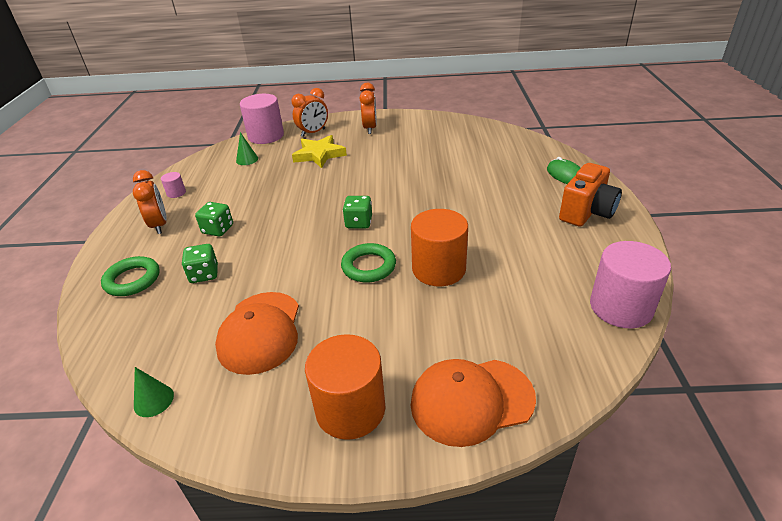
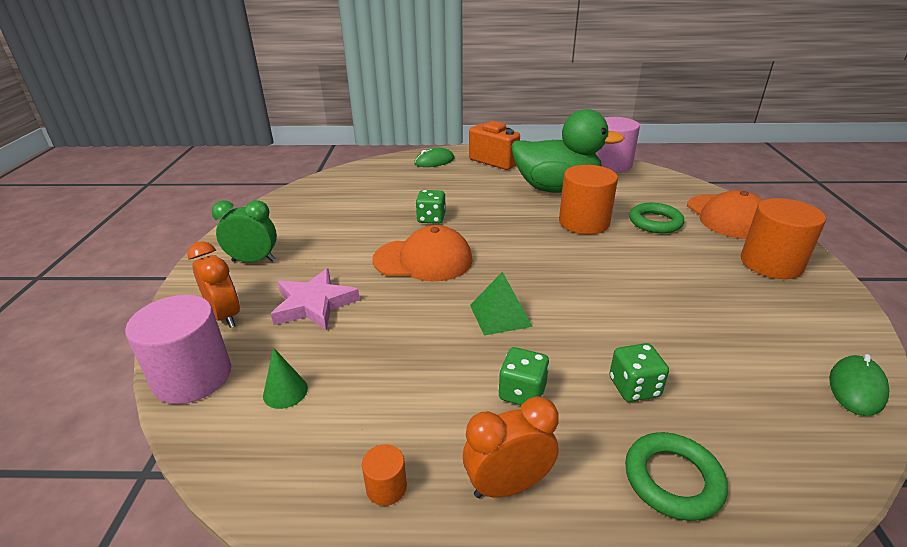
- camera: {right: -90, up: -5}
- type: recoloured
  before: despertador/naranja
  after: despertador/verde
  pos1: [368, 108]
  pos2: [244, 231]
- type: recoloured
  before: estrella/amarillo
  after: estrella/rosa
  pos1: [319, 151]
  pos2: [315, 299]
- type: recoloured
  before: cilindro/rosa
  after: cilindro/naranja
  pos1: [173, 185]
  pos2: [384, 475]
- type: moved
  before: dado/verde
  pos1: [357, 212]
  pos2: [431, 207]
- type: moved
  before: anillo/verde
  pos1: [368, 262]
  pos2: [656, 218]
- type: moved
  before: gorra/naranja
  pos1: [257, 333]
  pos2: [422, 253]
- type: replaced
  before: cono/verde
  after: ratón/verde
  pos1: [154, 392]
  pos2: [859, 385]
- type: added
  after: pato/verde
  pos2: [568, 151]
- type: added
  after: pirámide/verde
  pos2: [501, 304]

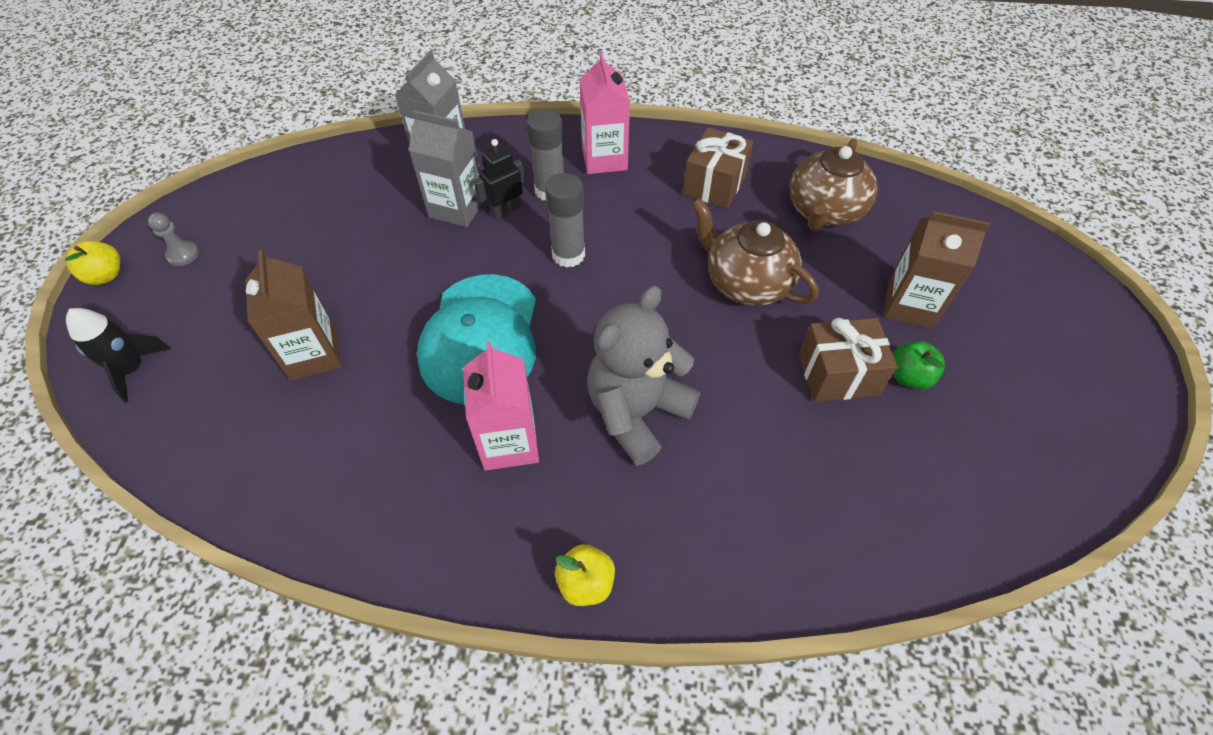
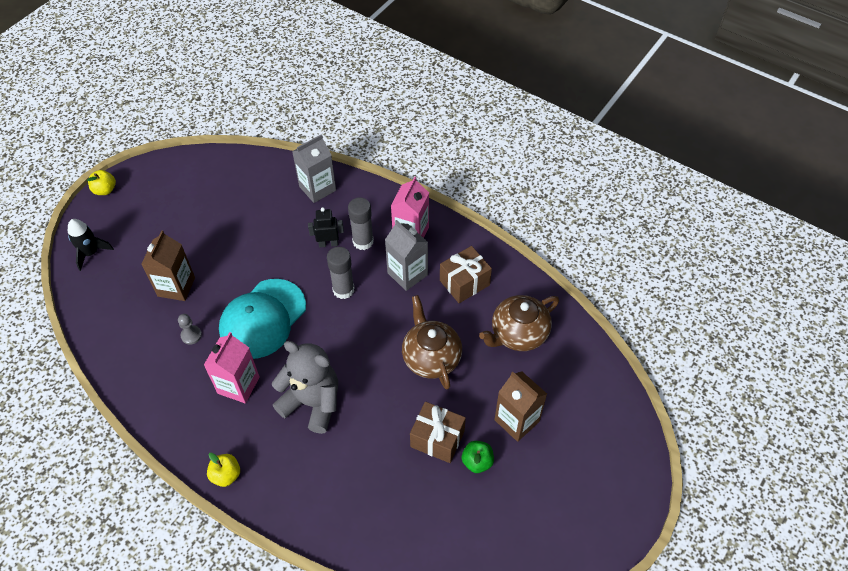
- camera: {right: 30, up: 0}
- type: moved
  before: cartón de leche/gris
  pos1: [446, 168]
  pos2: [406, 255]
- type: moved
  before: peón/gris
  pos1: [173, 239]
  pos2: [190, 329]
- type: turned
  before: osito/gris
  pos1: [643, 375]
  pos2: [305, 387]
  turn: 45

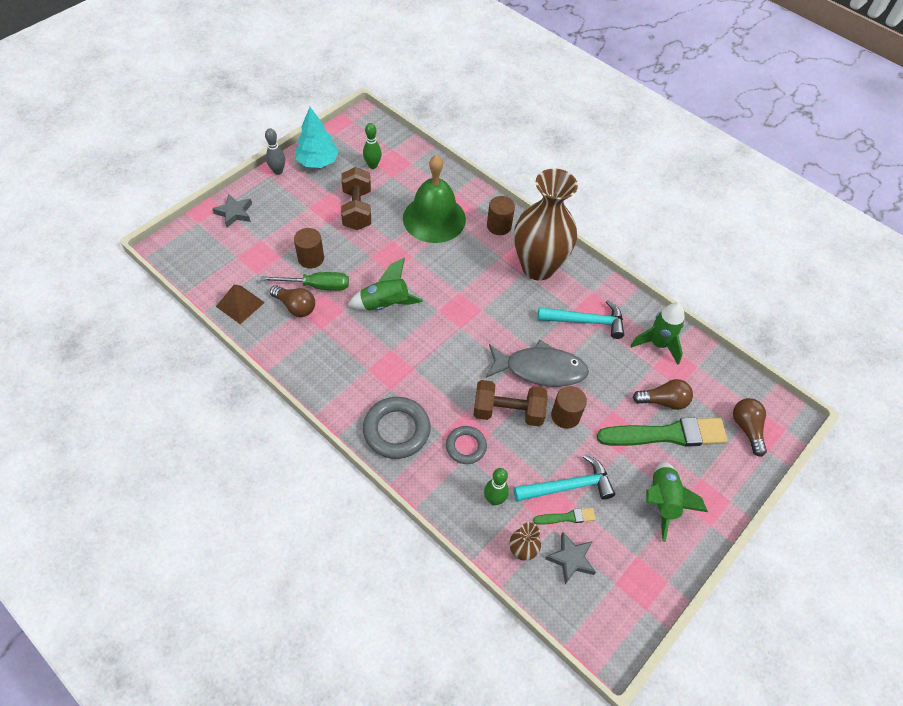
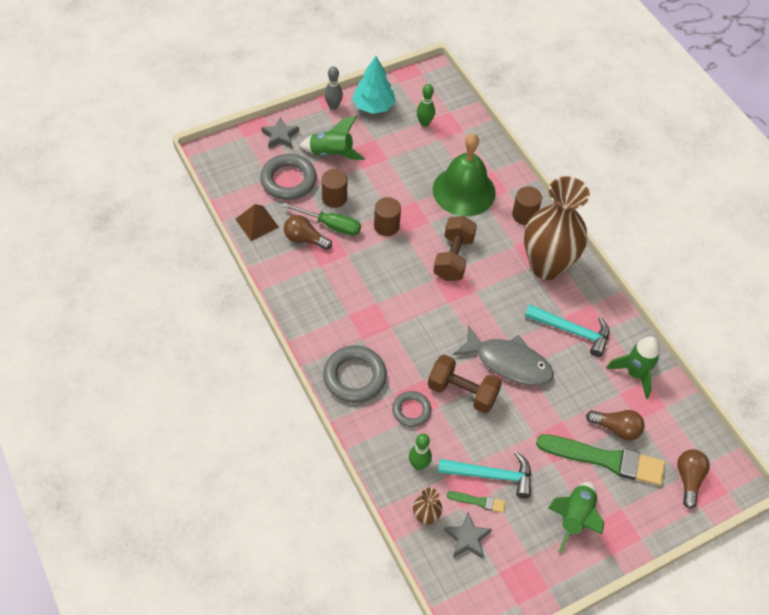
- camera: {right: 20, up: 0}
- type: moved
  before: mancuerna/marrón
  pos1: [356, 198]
  pos2: [455, 248]
- type: moved
  before: cohete/verde
  pos1: [385, 284]
  pos2: [332, 137]
- type: turned
  before: bombilla/marrón
  pos1: [292, 301]
  pos2: [308, 232]
  turn: 150
- type: moved
  before: cilindro/marrón
  pos1: [569, 407]
  pos2: [387, 216]
- type: added
  after: anillo/gris
  pos2: [288, 177]

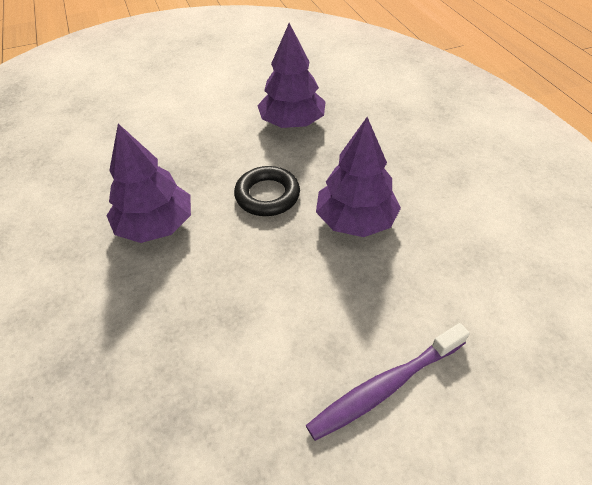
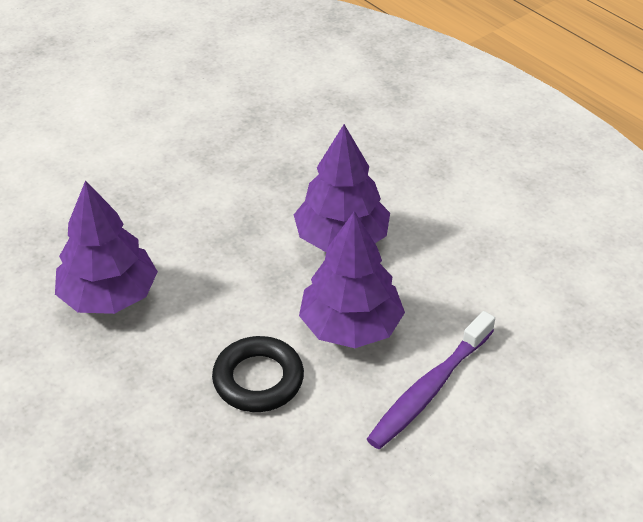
- camera: {right: -20, up: -5}
- type: moved
  before: árbol/morado
  pos1: [291, 75]
  pos2: [352, 279]
- type: moved
  before: anillo/negro
  pos1: [267, 191]
  pos2: [258, 374]

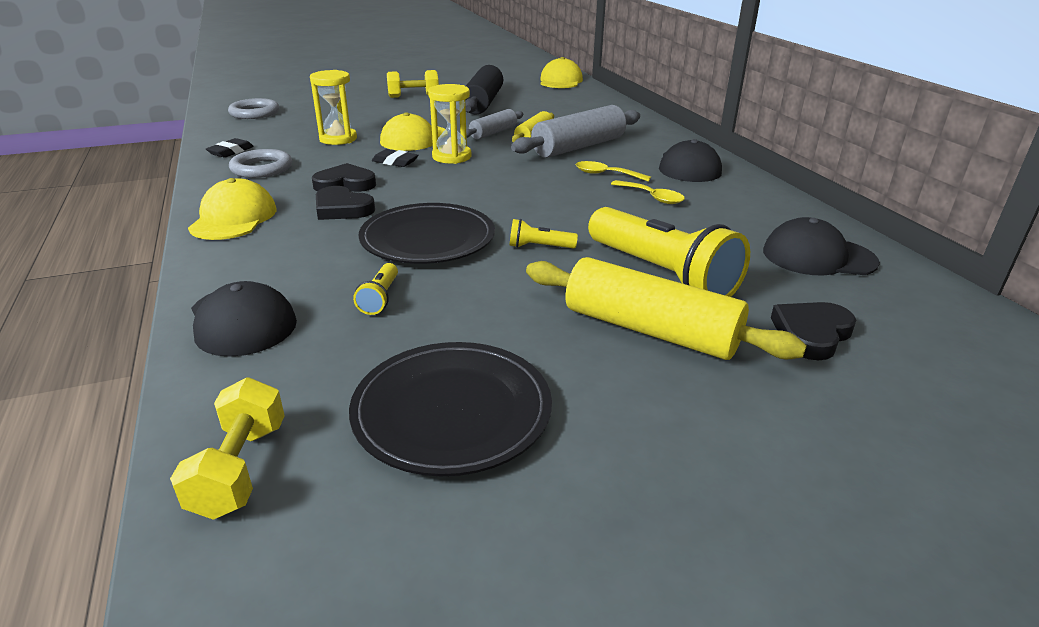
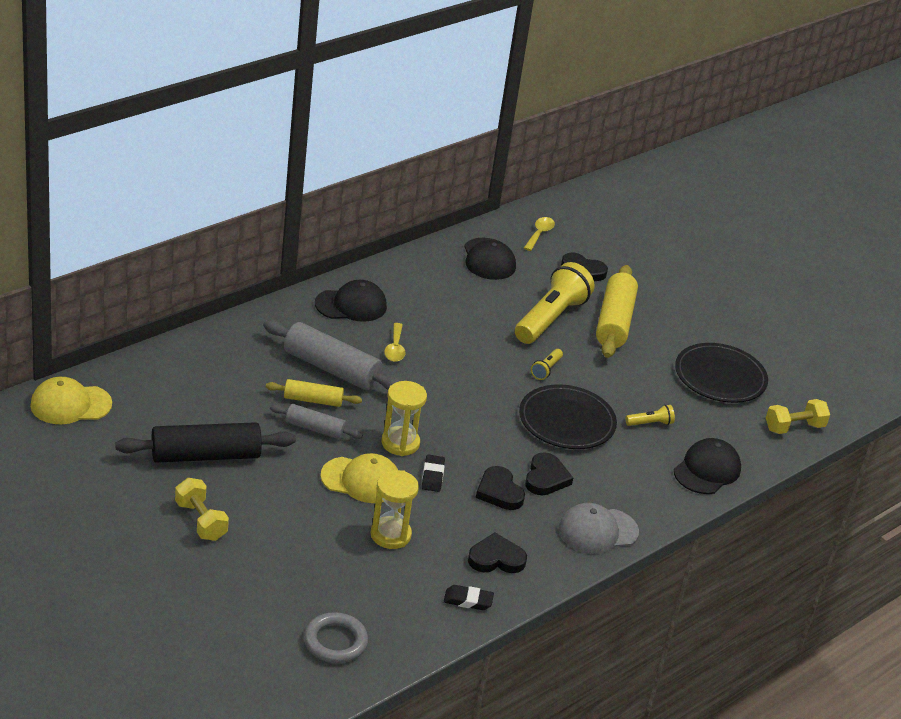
- camera: {right: -115, up: 5}
- type: replaced
  before: anillo/gris
  after: corazón/negro
  pos1: [260, 163]
  pos2: [497, 552]
- type: recoloured
  before: gorra/amarillo
  after: gorra/gris
  pos1: [232, 209]
  pos2: [598, 528]
- type: moved
  before: cuchara/amarillo
  pos1: [648, 192]
  pos2: [539, 234]
- type: turned
  before: lámpara de mano/amarillo
  pos1: [544, 234]
  pos2: [547, 364]
  turn: 45

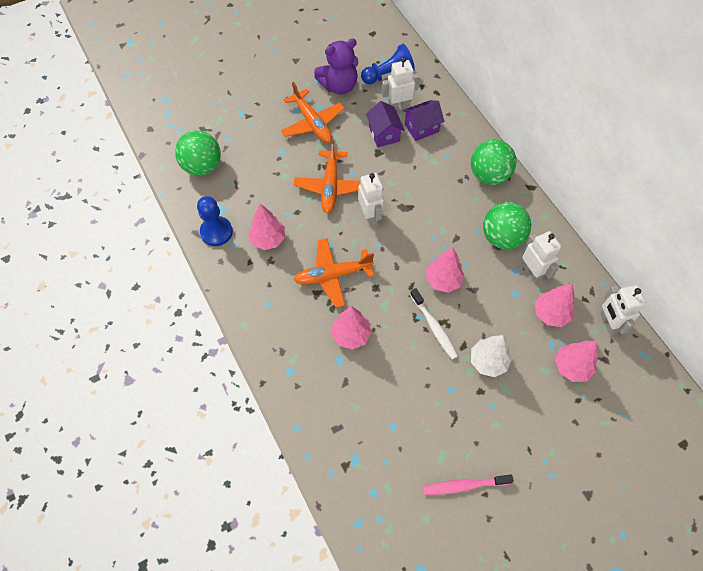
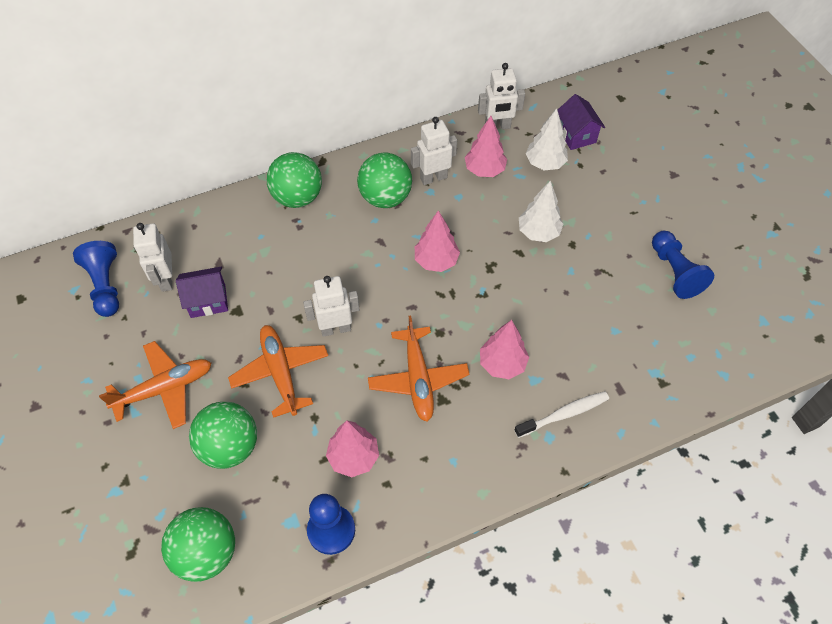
- camera: {right: -85, up: -5}
- type: removed
  before: osito/morado
  pos1: [336, 66]
- type: moved
  before: casa/morado
  pos1: [423, 120]
  pos2: [581, 122]
- type: turned
  before: avión/naranja
  pos1: [327, 176]
  pos2: [278, 371]
  turn: -120
- type: moved
  before: cepillo de dientes/blanco
  pos1: [434, 323]
  pos2: [561, 414]
- type: recoloured
  before: árbol/rosa
  after: árbol/blanco
  pos1: [576, 361]
  pos2: [546, 139]
- type: replaced
  before: cepillo de dientes/rosa
  after: peón/azul
  pos1: [468, 485]
  pos2: [683, 265]
- type: added
  after: pelota/verde
  pos2: [223, 435]

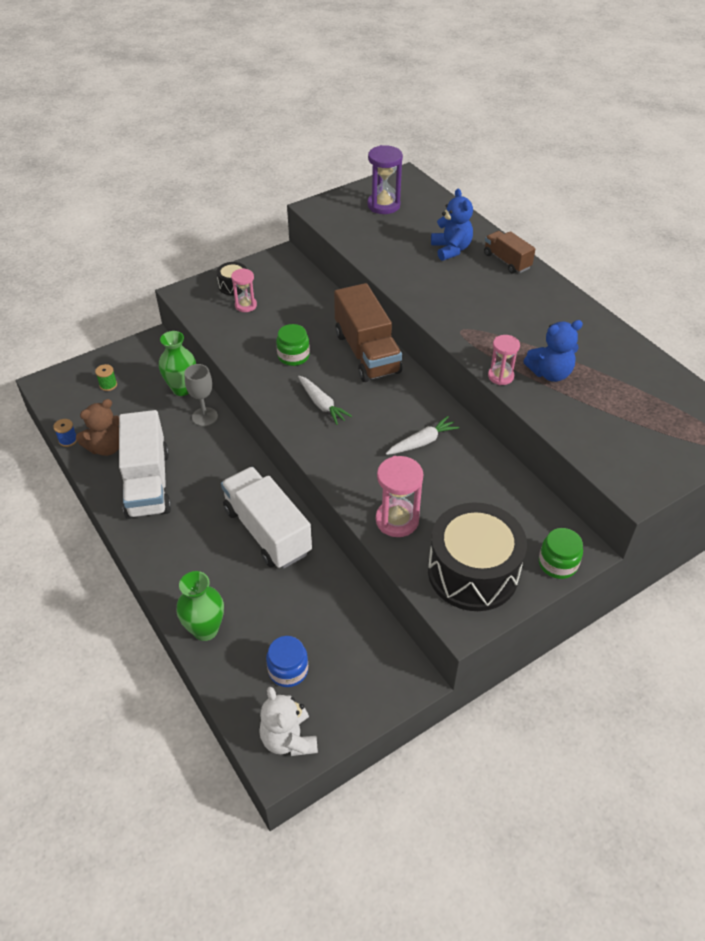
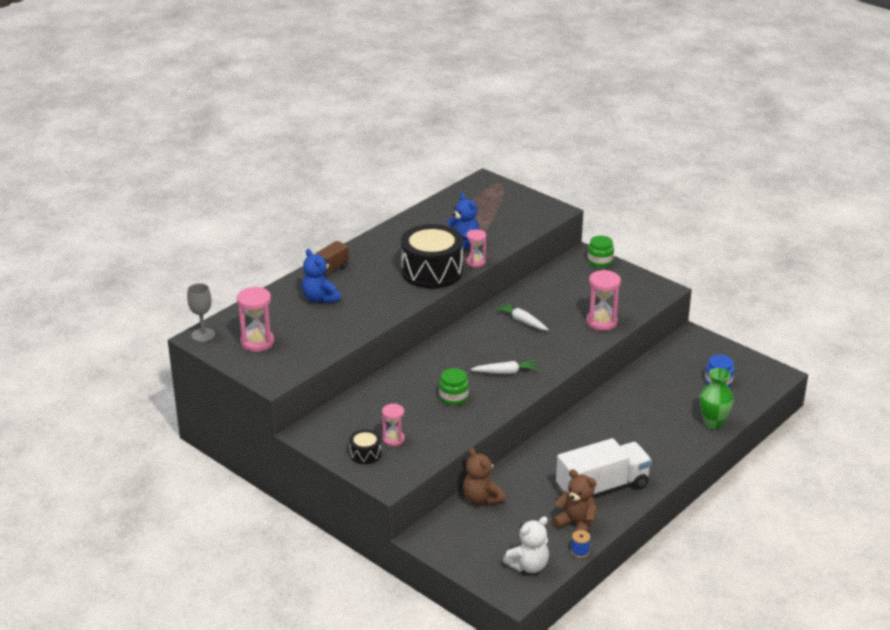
- camera: {right: -105, up: -15}
- type: recoloured
  before: reloj de arena/morado
  after: reloj de arena/rosa
  pos1: [385, 179]
  pos2: [255, 319]
- type: turned
  before: osito/azul
  pos1: [452, 225]
  pos2: [321, 276]
  turn: -90
- type: removed
  before: camión/marrón
  pos1: [368, 332]
- type: replaced
  before: florero/verde
  after: osito/marrón
  pos1: [177, 363]
  pos2: [484, 477]
- type: removed
  before: carrete/verde
  pos1: [106, 377]
- type: moved
  before: copa/gris
  pos1: [201, 395]
  pos2: [201, 312]
- type: turned
  before: zanahoria/blanco
  pos1: [325, 400]
  pos2: [504, 367]
  turn: 45
- type: removed
  before: camión/blanco
  pos1: [266, 518]
- type: moved
  before: tambor/negro
  pos1: [477, 556]
  pos2: [432, 256]
- type: moved
  before: osito/blanco
  pos1: [288, 721]
  pos2: [526, 545]

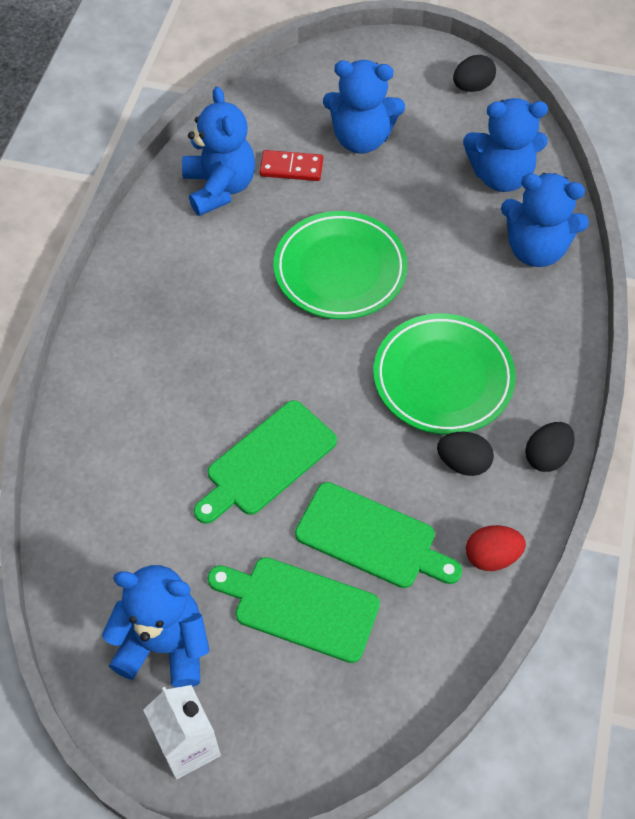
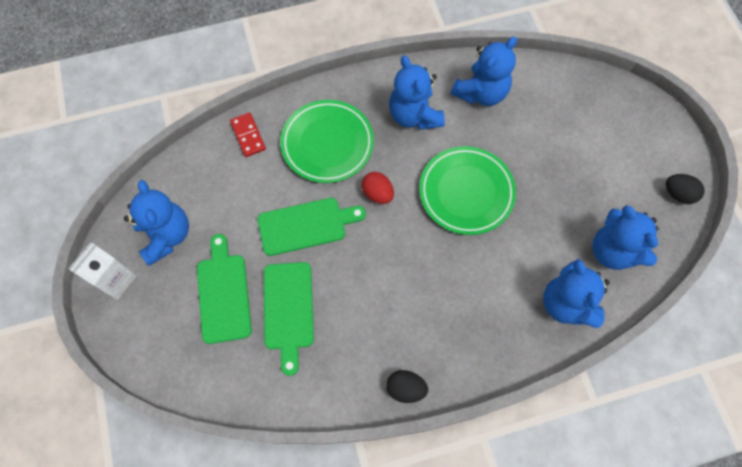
- camera: {right: 60, up: 10}
- type: moved
  before: osito/azul
  pos1: [364, 107]
  pos2: [417, 93]
- type: moved
  before: ficha de dominó/rojo
  pos1: [291, 165]
  pos2: [248, 134]
- type: moved
  before: plato/verde
  pos1: [444, 374]
  pos2: [327, 141]
- type: turned
  before: tabla de cortar/verde
  pos1: [265, 462]
  pos2: [312, 227]
  turn: 150
- type: removed
  before: huevo/negro
  pos1: [465, 454]
- type: moved
  before: huevo/rojo
  pos1: [496, 548]
  pos2: [378, 188]

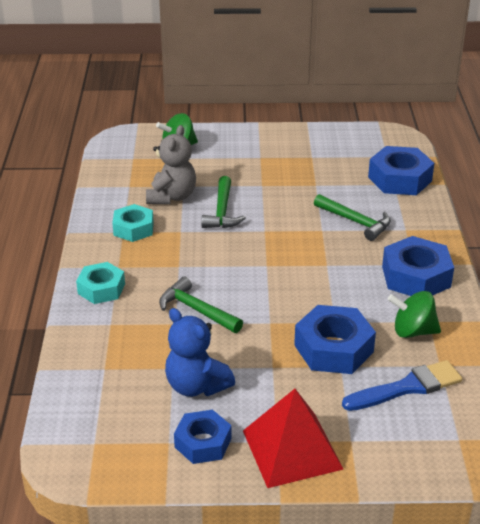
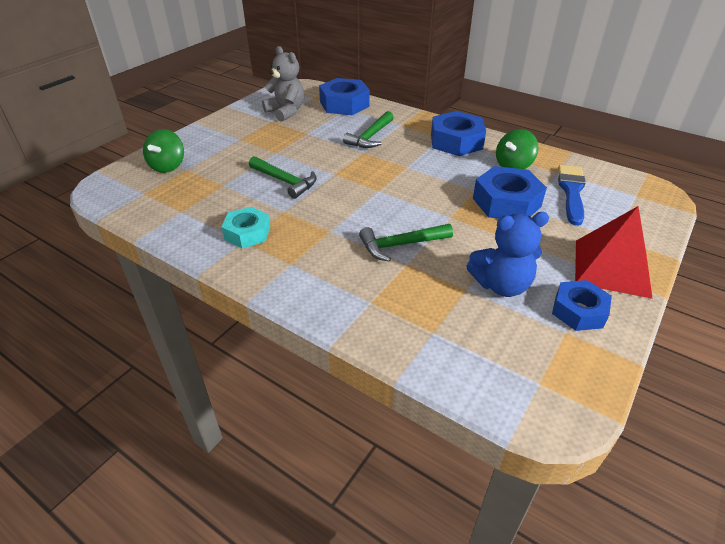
- camera: {right: -55, up: 5}
- type: moved
  before: osito/gris
  pos1: [171, 164]
  pos2: [283, 84]
- type: turned
  before: martillo/verde
  pos1: [352, 217]
  pos2: [368, 129]
  turn: 135
- type: removed
  before: tuerca/turquesa
  pos1: [100, 283]

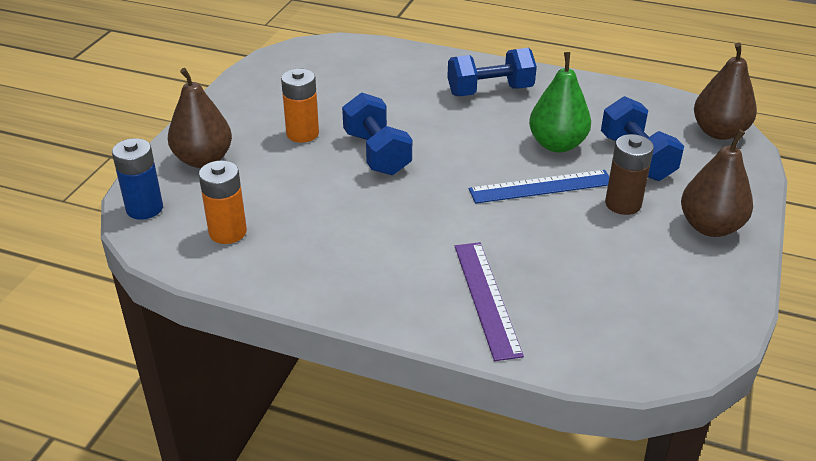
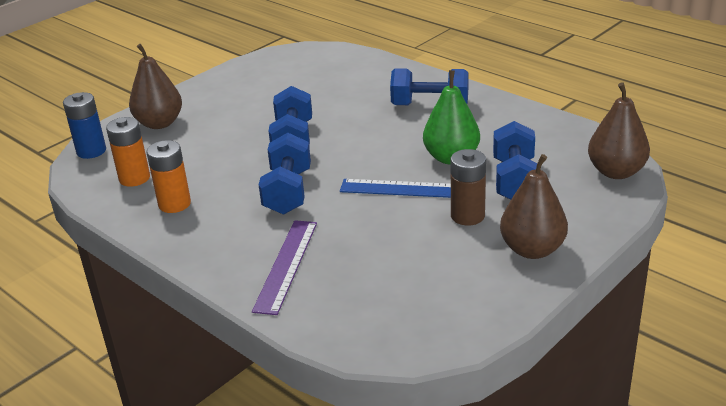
- camera: {right: 25, up: -5}
- type: moved
  before: pila/naranja
  pos1: [300, 106]
  pos2: [168, 176]
- type: added
  after: mancuerna/azul
  pos2: [285, 174]

